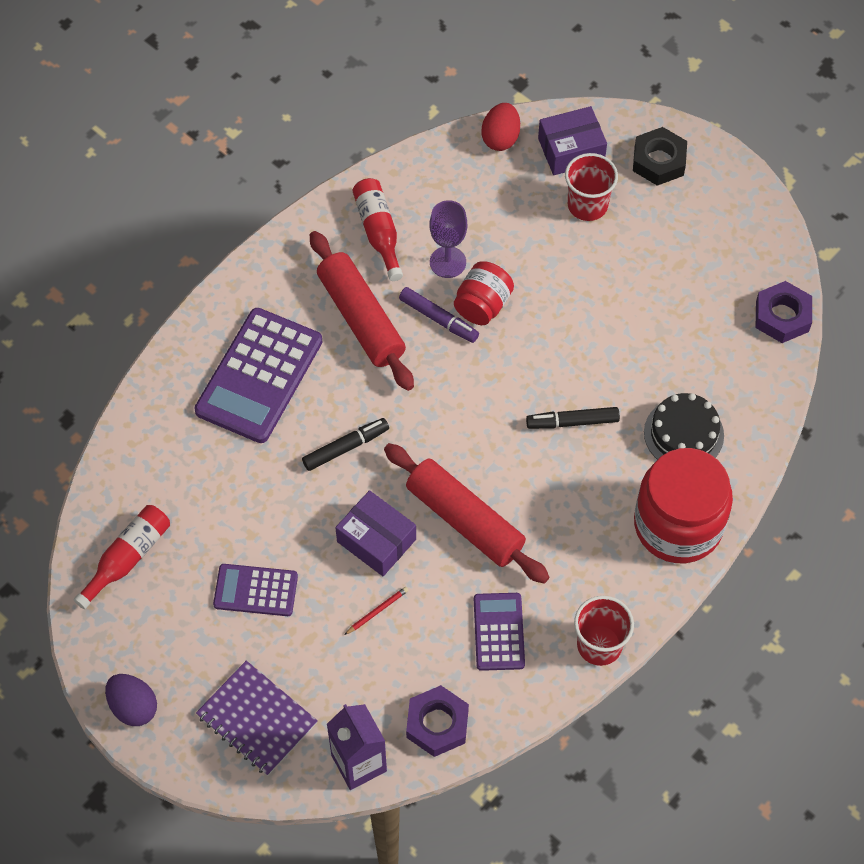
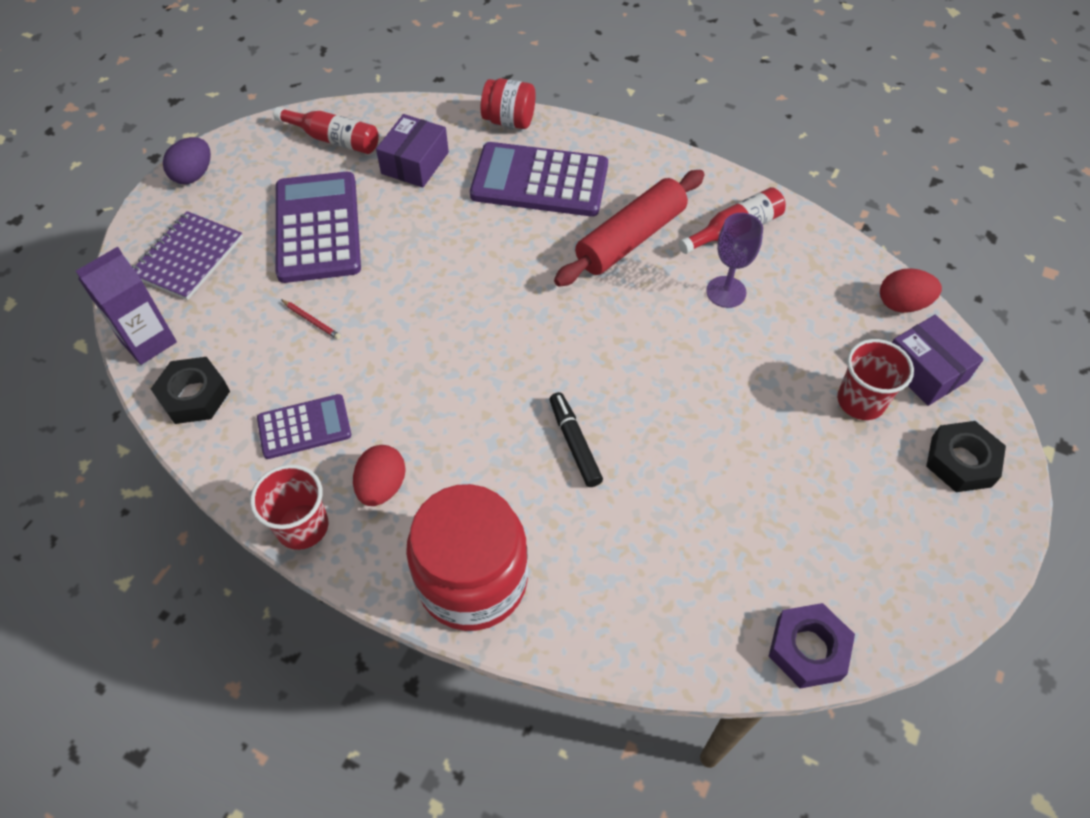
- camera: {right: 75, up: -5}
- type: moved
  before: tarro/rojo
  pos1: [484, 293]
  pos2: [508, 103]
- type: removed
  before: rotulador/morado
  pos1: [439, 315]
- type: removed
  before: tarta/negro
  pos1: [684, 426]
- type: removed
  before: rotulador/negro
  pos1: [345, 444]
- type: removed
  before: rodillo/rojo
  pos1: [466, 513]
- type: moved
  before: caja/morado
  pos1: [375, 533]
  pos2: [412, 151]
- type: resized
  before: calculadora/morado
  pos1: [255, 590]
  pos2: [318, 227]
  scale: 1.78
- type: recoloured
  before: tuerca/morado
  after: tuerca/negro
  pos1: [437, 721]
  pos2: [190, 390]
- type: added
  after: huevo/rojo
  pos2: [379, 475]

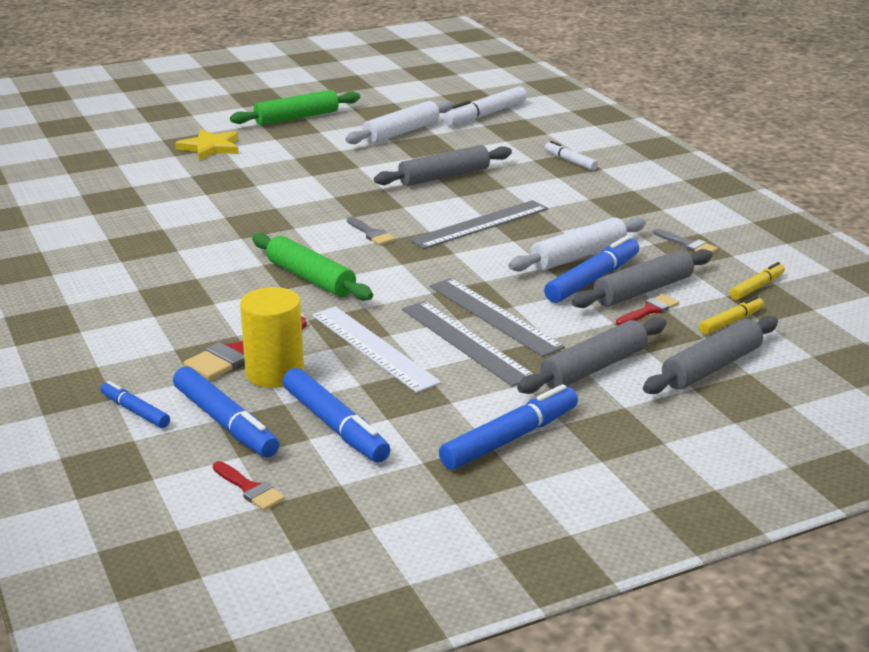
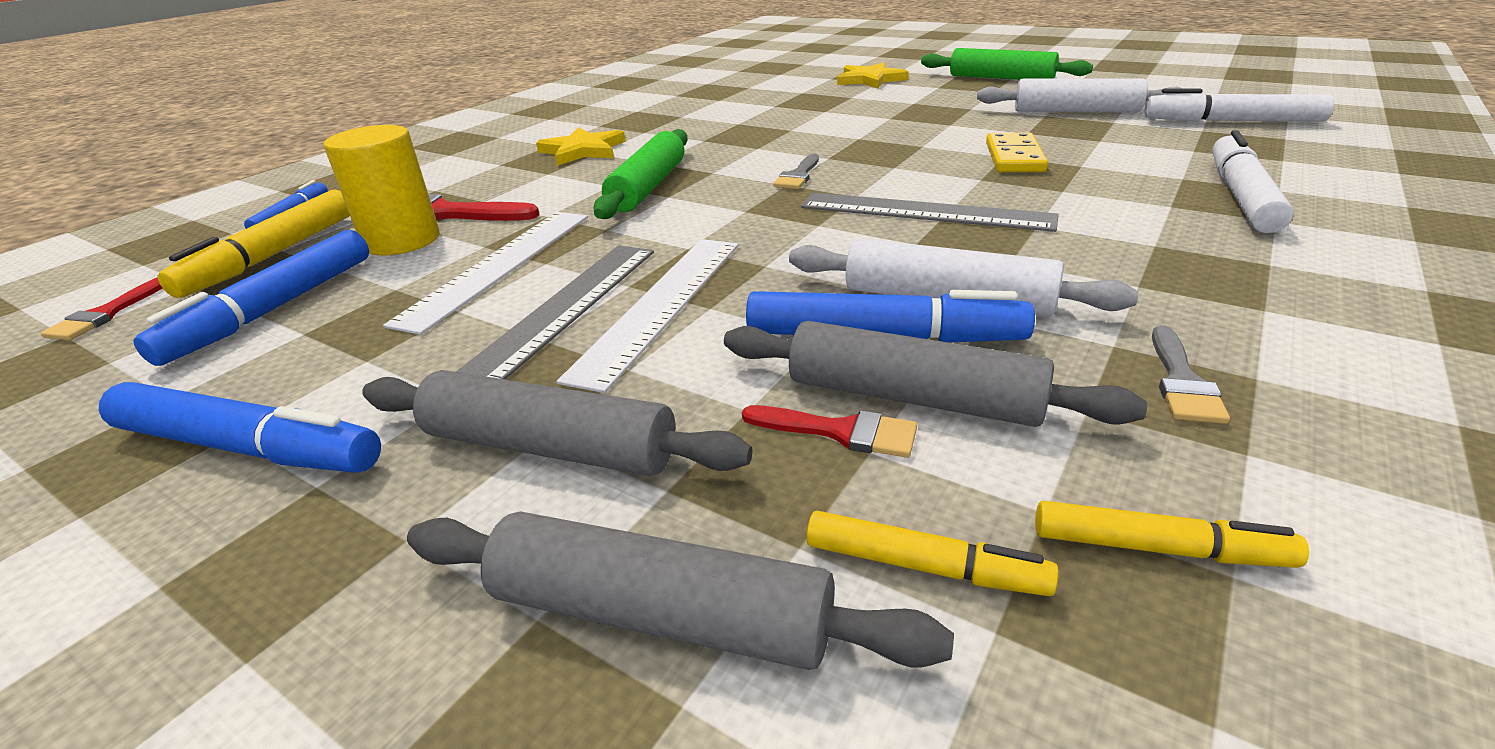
- camera: {right: 60, up: 5}
- type: resized
  before: rotulador/blanco
  pos1: [571, 155]
  pos2: [1253, 181]
  scale: 1.72
- type: replaced
  before: rodillo/gris
  after: ficha de dominó/amarillo
  pos1: [443, 165]
  pos2: [1017, 152]
- type: recoloured
  before: regla/gris
  after: regla/blanco
  pos1: [497, 317]
  pos2: [647, 316]
- type: recoloured
  before: rotulador/azul
  after: rotulador/amarillo
  pos1: [226, 412]
  pos2: [254, 244]
- type: added
  after: estrella/amarillo
  pos2: [581, 146]

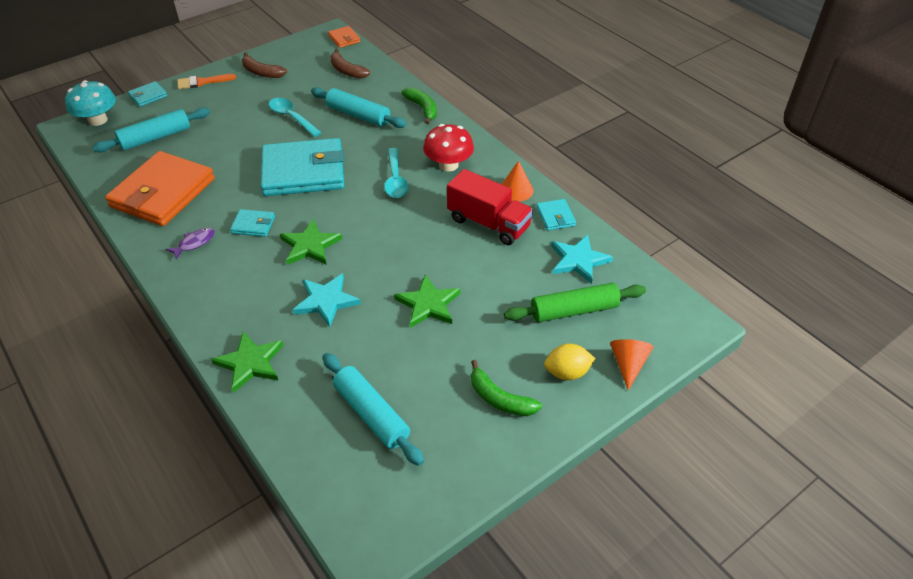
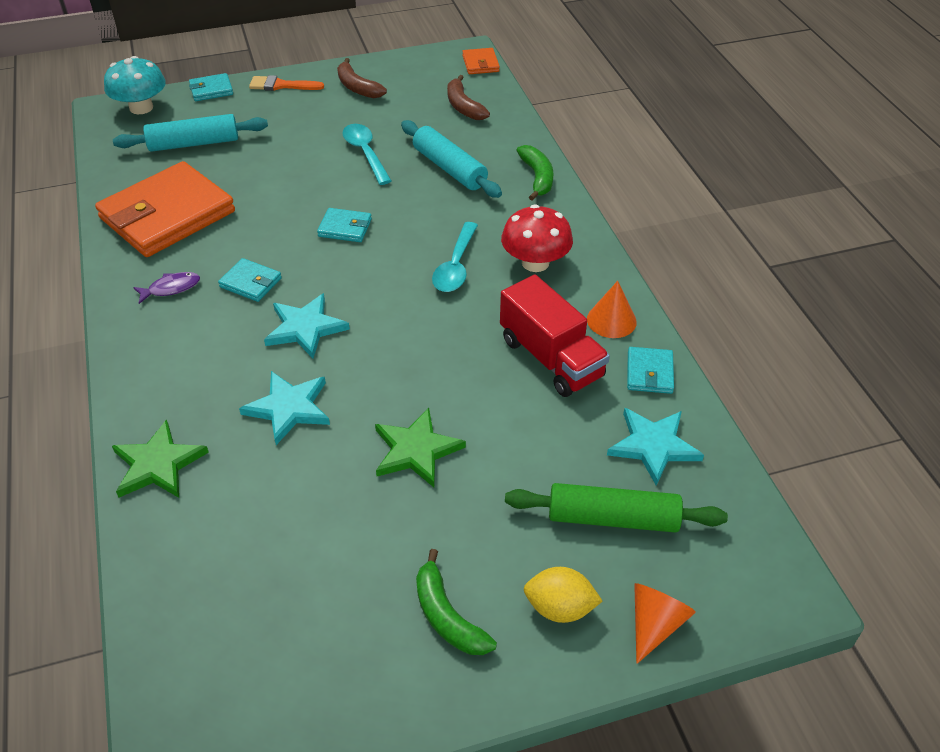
- camera: {right: 20, up: 0}
- type: resized
  before: cartera/turquesa
  pos1: [302, 167]
  pos2: [344, 225]
  scale: 0.43
- type: recoloured
  before: estrella/verde
  after: estrella/turquesa
  pos1: [311, 242]
  pos2: [307, 325]
- type: removed
  before: rodillo/turquesa
  pos1: [373, 409]

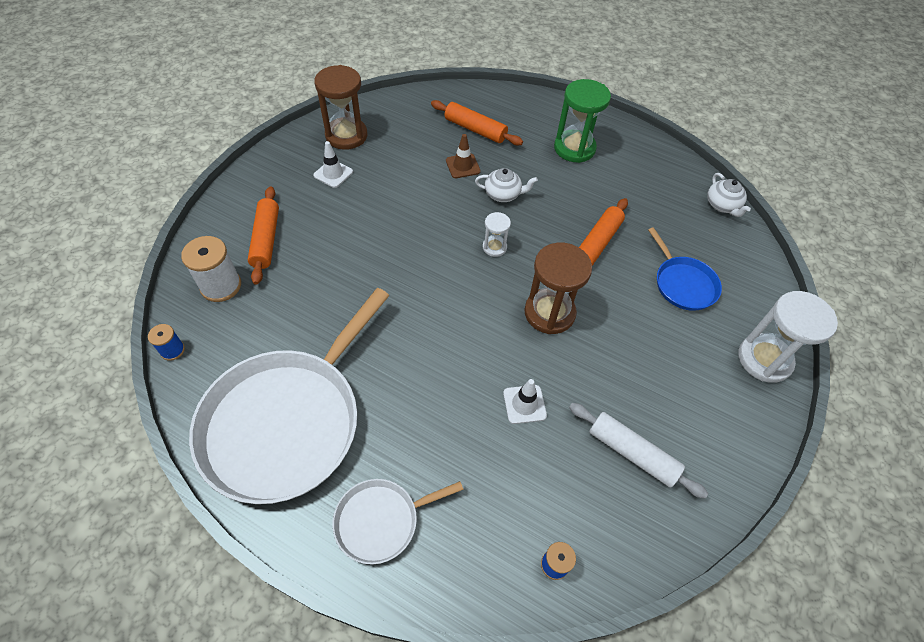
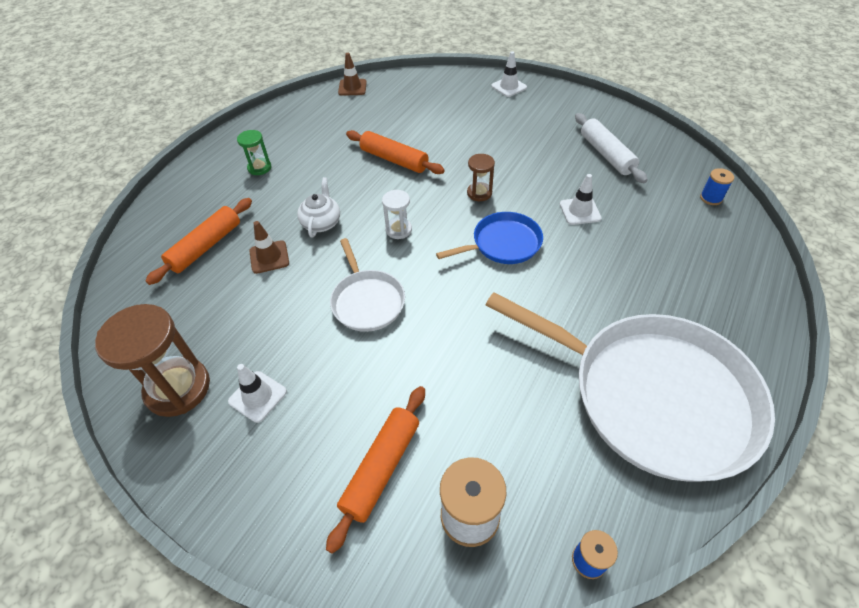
- camera: {right: -85, up: -5}
- type: resized
  before: reloj de arena/verde
  pos1: [582, 121]
  pos2: [254, 152]
  scale: 0.52
- type: replaced
  before: tetera/blanco
  after: cono de tráfico/marrón
  pos1: [729, 195]
  pos2: [352, 74]
- type: turned
  before: rodillo/naranja
  pos1: [263, 235]
  pos2: [375, 470]
  turn: -60
- type: moved
  before: sartén/azul
  pos1: [685, 269]
  pos2: [489, 238]
- type: resized
  before: reloj de arena/marrón
  pos1: [558, 288]
  pos2: [481, 177]
  scale: 0.52
- type: replaced
  before: reloj de arena/blanco
  after: cono de tráfico/blanco
  pos1: [788, 337]
  pos2: [509, 74]
- type: turned
  before: rodillo/blanco
  pos1: [638, 451]
  pos2: [611, 148]
  turn: -60
- type: moved
  before: sartén/blanco
  pos1: [398, 522]
  pos2: [367, 285]

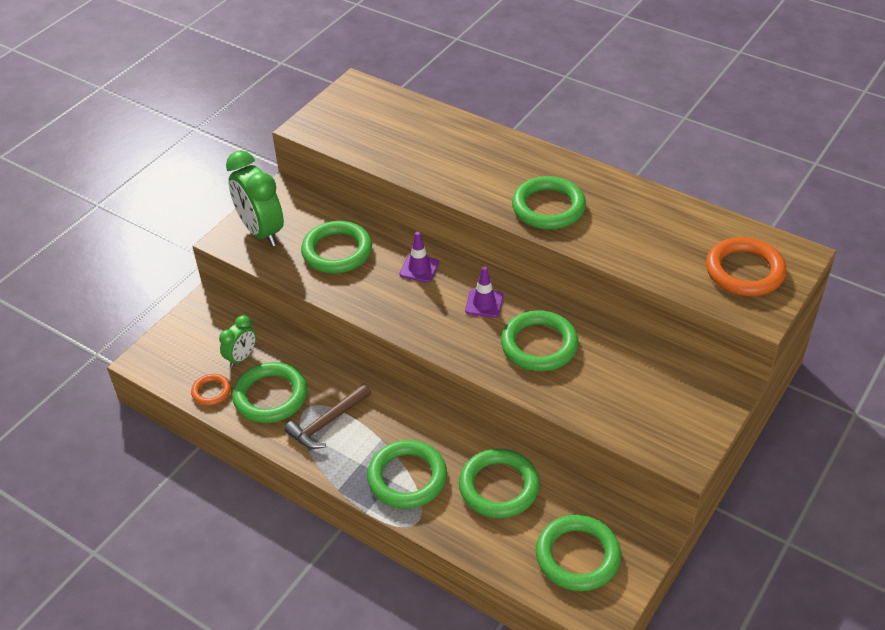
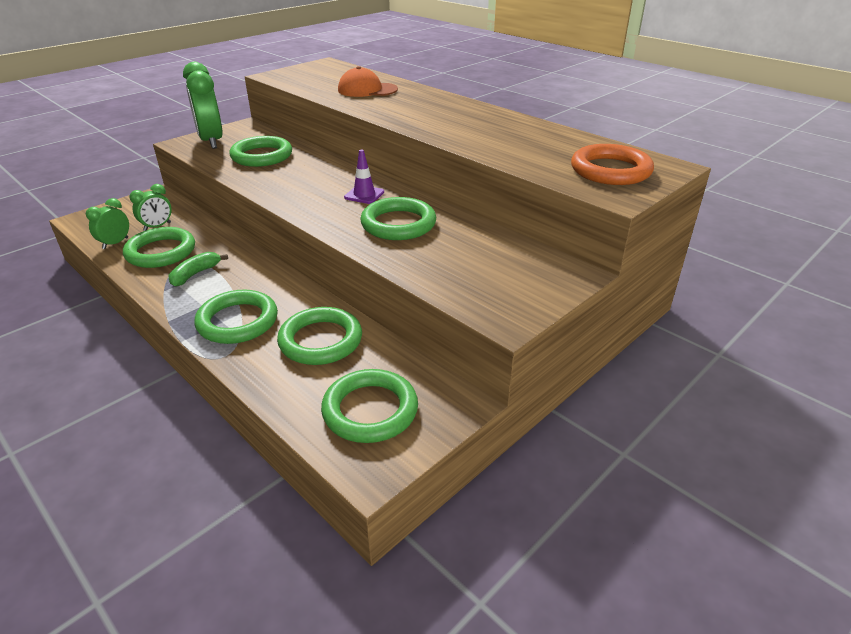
- camera: {right: 10, up: -10}
- type: removed
  before: anillo/verde
  pos1: [549, 203]
- type: removed
  before: cono de tráfico/morado
  pos1: [419, 257]
- type: replaced
  before: anillo/naranja
  after: despertador/verde
  pos1: [211, 390]
  pos2: [107, 223]
- type: replaced
  before: martillo/marrón
  after: plátano/verde
  pos1: [327, 416]
  pos2: [198, 269]
- type: added
  after: gorra/naranja
  pos2: [368, 81]

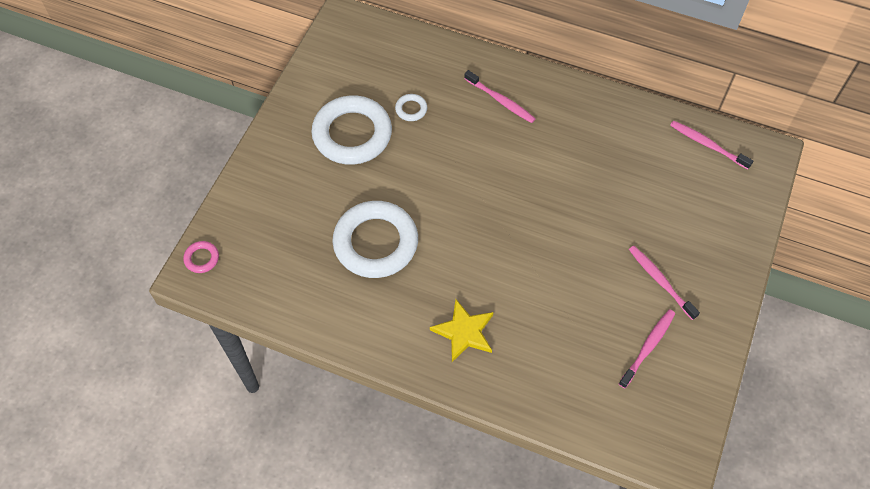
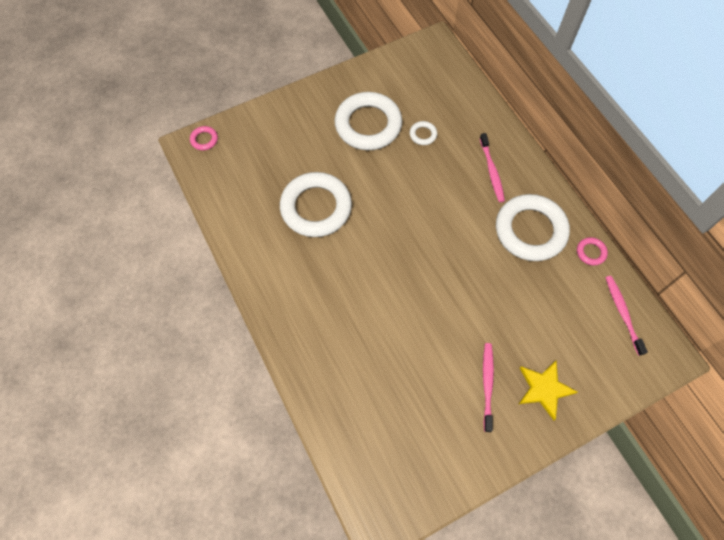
- camera: {right: 40, up: 5}
- type: moved
  before: estrella/amarillo
  pos1: [462, 330]
  pos2: [548, 390]
- type: removed
  before: cepillo de dientes/rosa
  pos1: [647, 348]
- type: added
  after: anillo/blanco
  pos2: [533, 227]
- type: added
  after: anillo/rosa
  pos2: [592, 251]

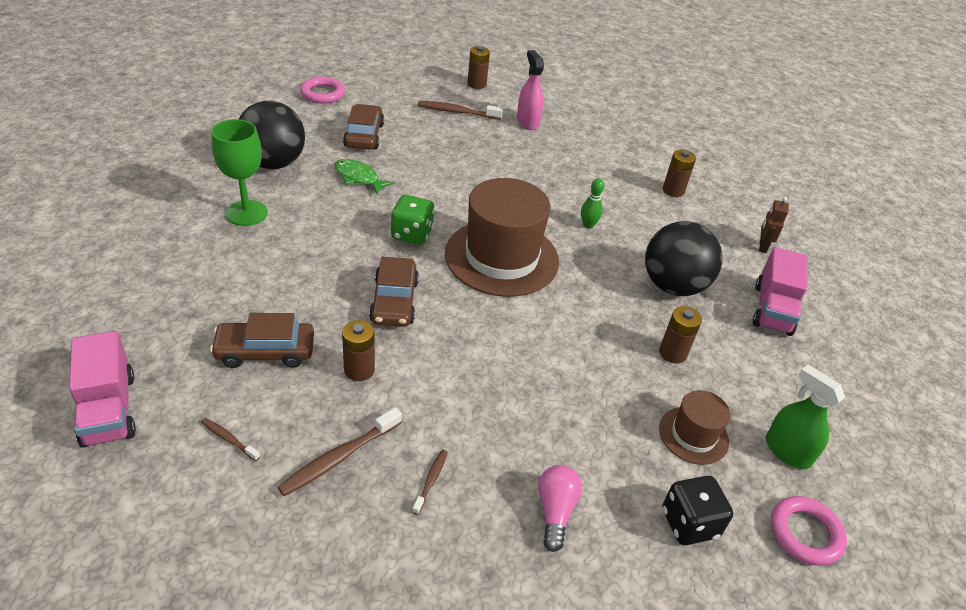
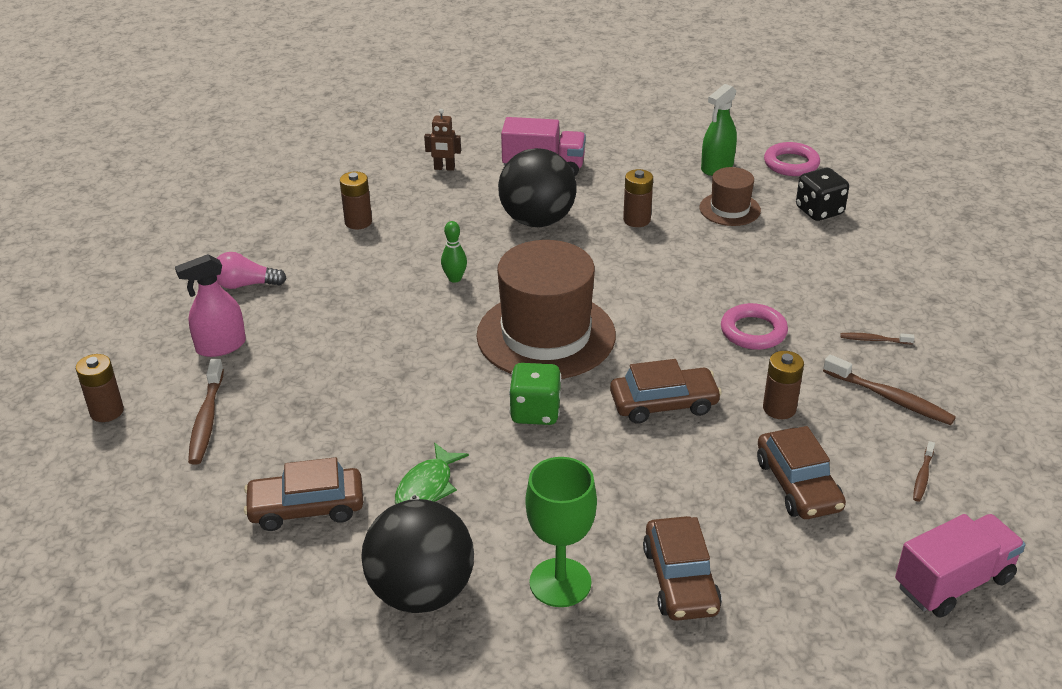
- camera: {right: -95, up: -5}
- type: moved
  before: anillo/rosa
  pos1: [322, 90]
  pos2: [754, 326]
- type: moved
  before: bombilla/rosa
  pos1: [560, 508]
  pos2: [252, 270]
- type: added
  after: coche/marrón
  pos2: [682, 568]

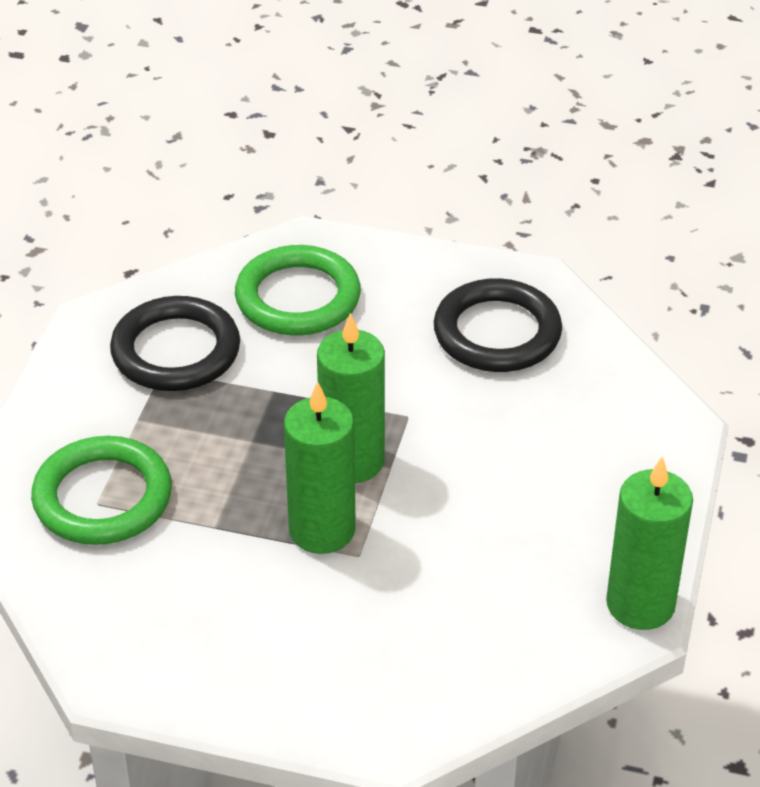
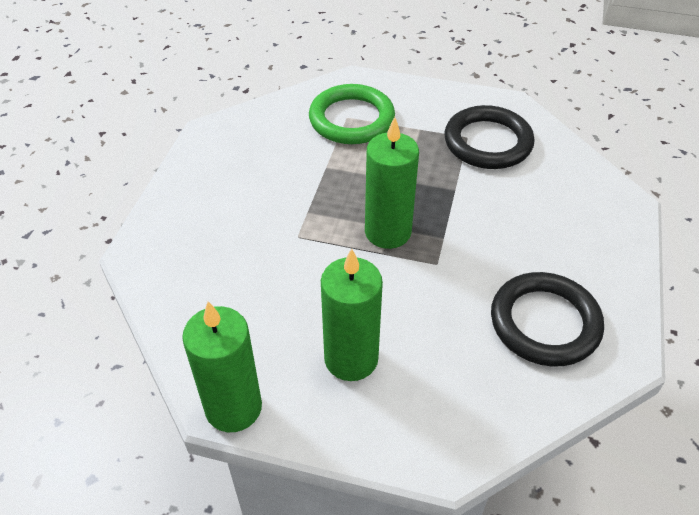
- camera: {right: 90, up: 5}
- type: removed
  before: anillo/verde
  pos1: [298, 290]
- type: moved
  before: vela/verde
  pos1: [320, 467]
  pos2: [352, 315]

